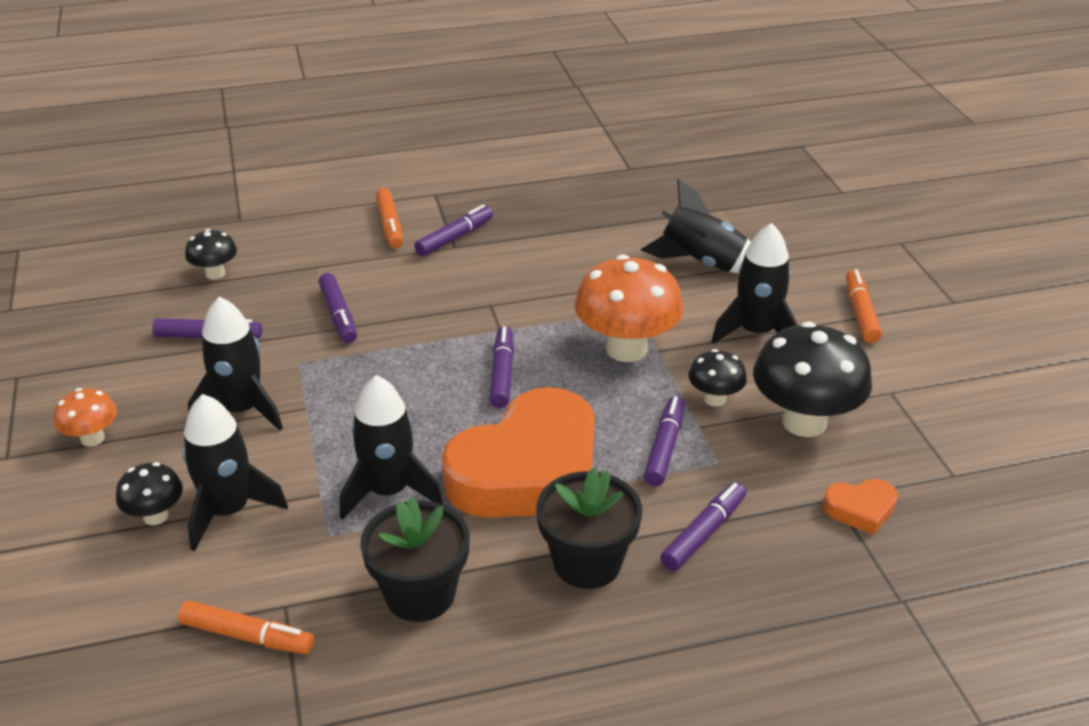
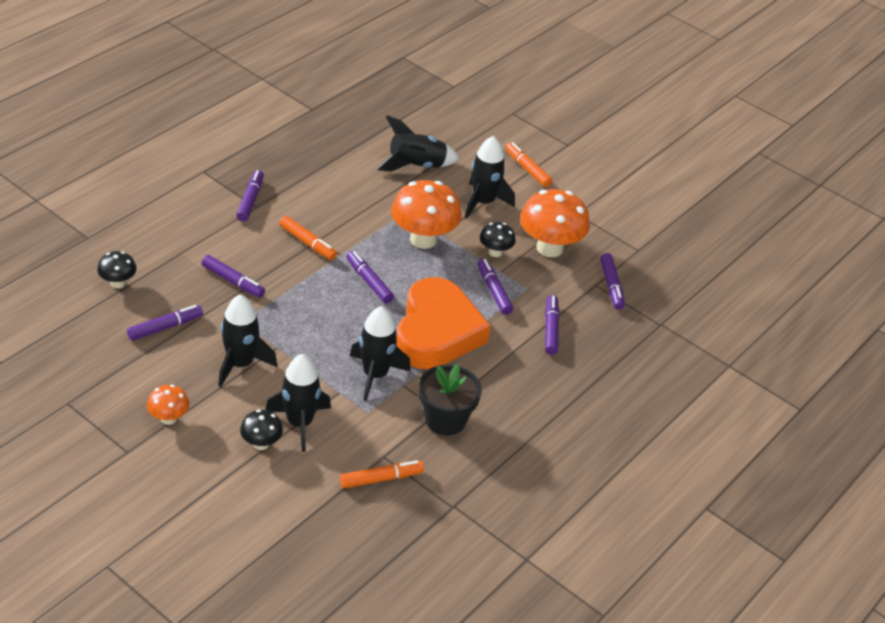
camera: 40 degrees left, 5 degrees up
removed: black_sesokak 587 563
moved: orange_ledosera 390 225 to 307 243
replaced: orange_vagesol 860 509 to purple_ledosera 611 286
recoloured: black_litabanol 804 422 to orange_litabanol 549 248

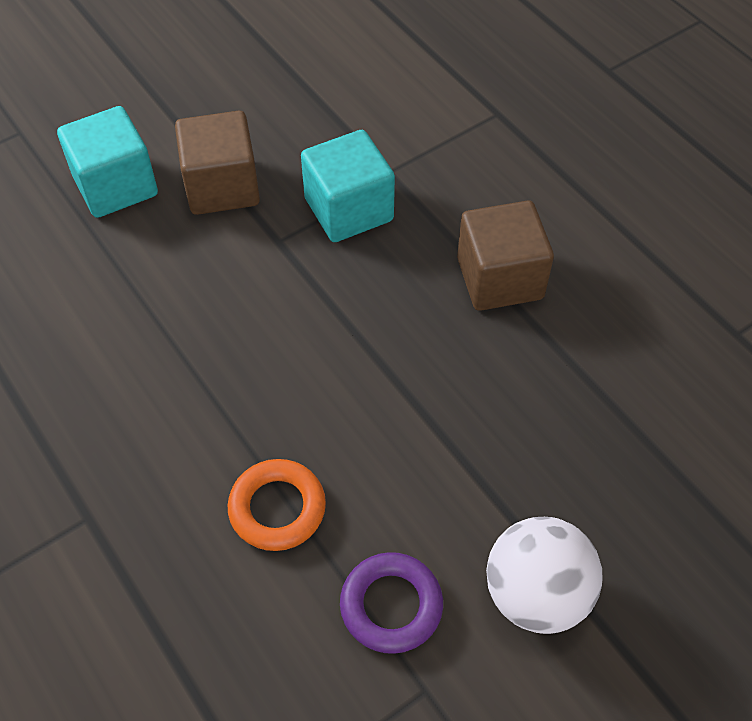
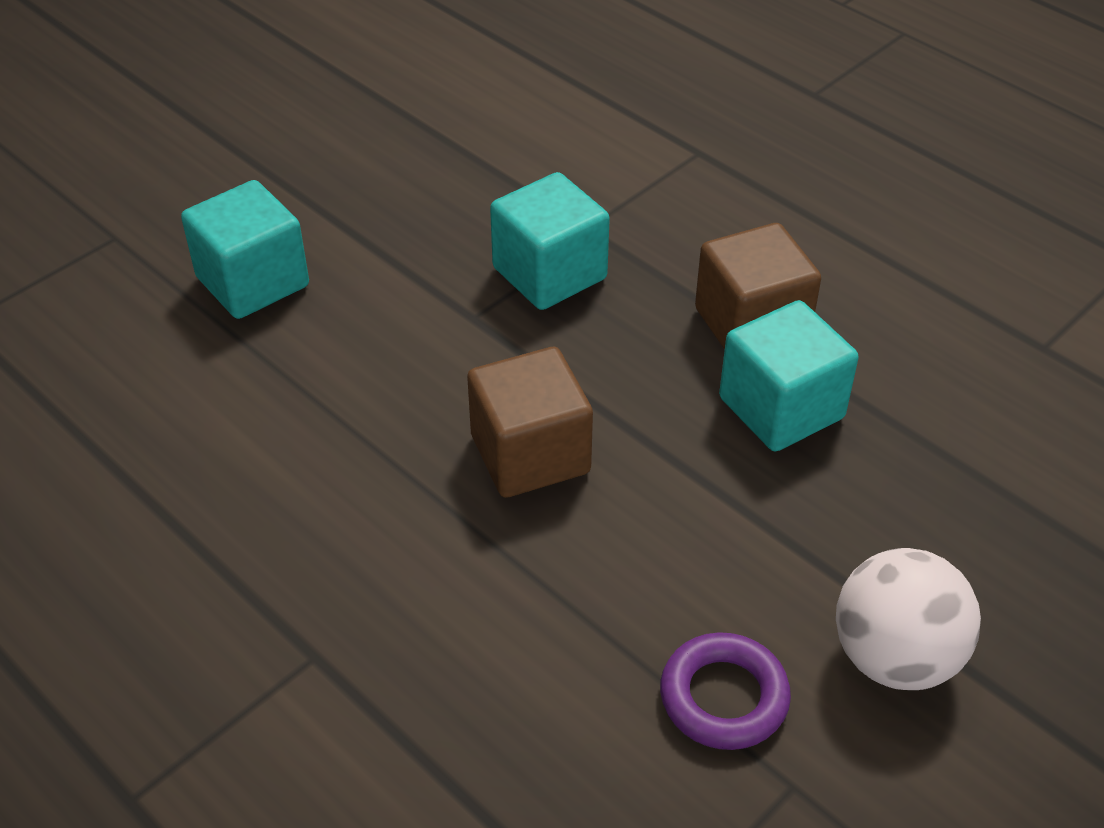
camera: 10 degrees left, 10 degrees down
removed: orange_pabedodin 277 508
added: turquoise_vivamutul 781 408
moved: brown_vivamutul 222 187 to 530 454

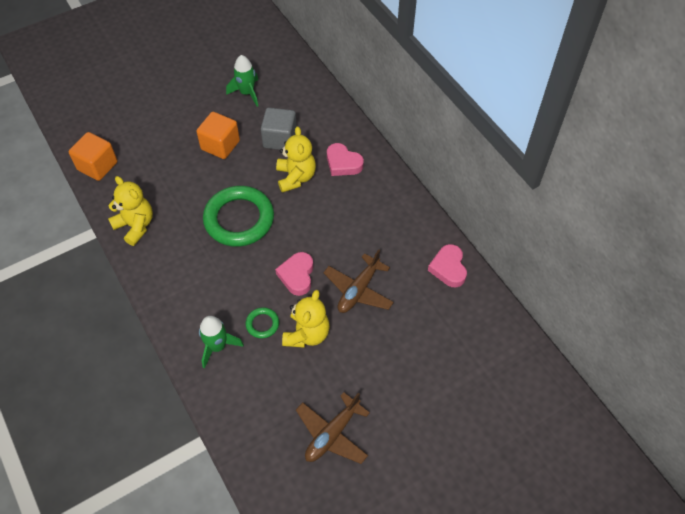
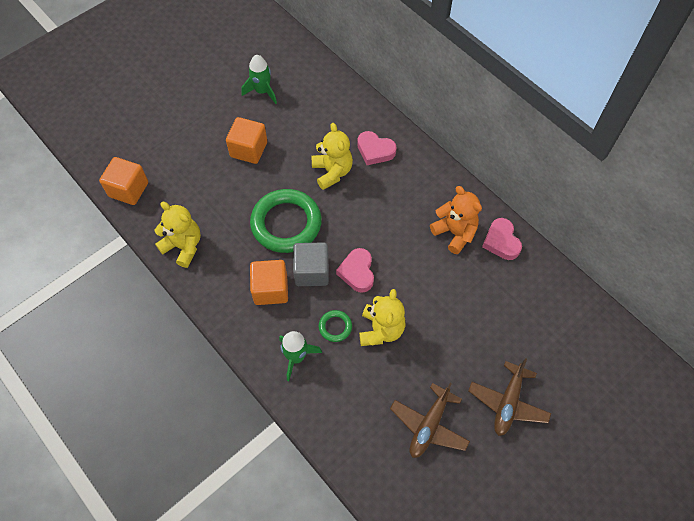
camera: 10 degrees left, 5 degrees up
added: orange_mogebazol 454 233; orange_vivamutul 270 289
moved: grey_vivamutul 280 139 to 311 272; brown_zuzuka 358 290 to 508 403

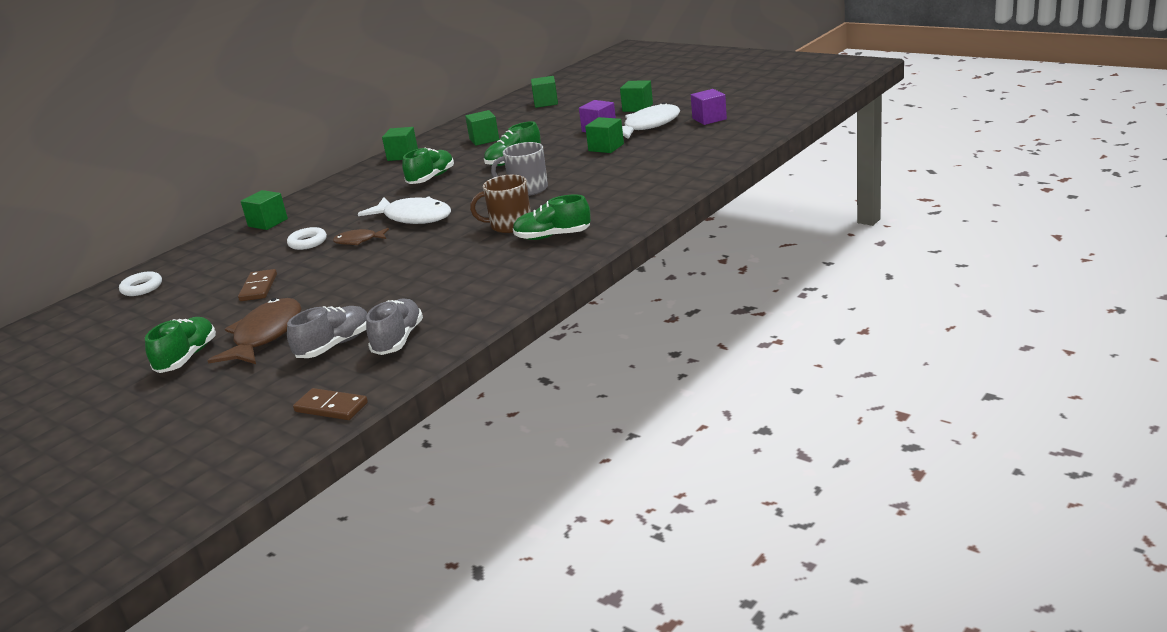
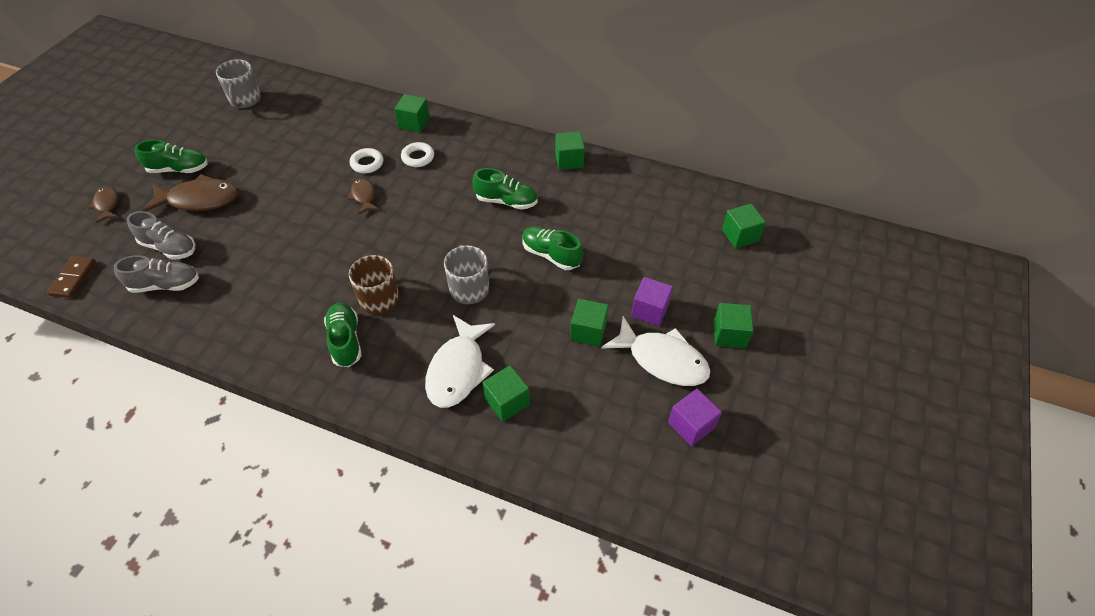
camera: 70 degrees right, 25 degrees up
removed: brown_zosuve 259 288
added: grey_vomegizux 245 100; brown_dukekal 107 205
moved: green_vivamutul 484 139 to 507 401; white_dukekal 414 217 to 458 370; white_pabedodin 142 288 to 418 157

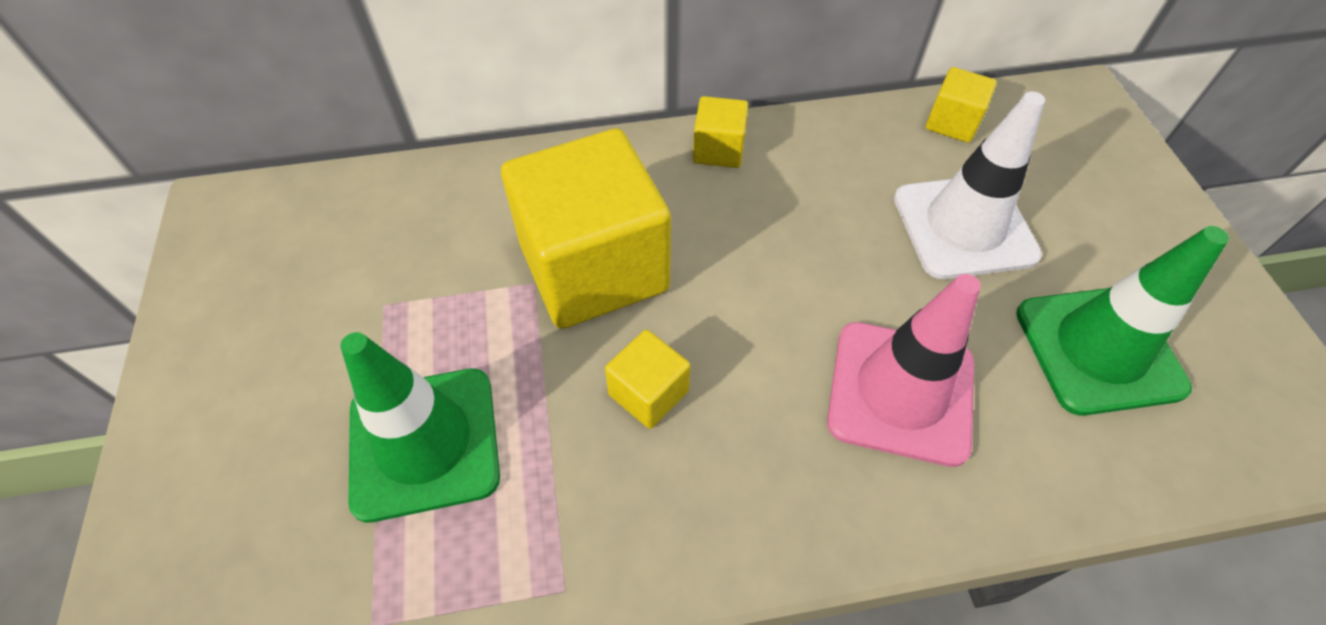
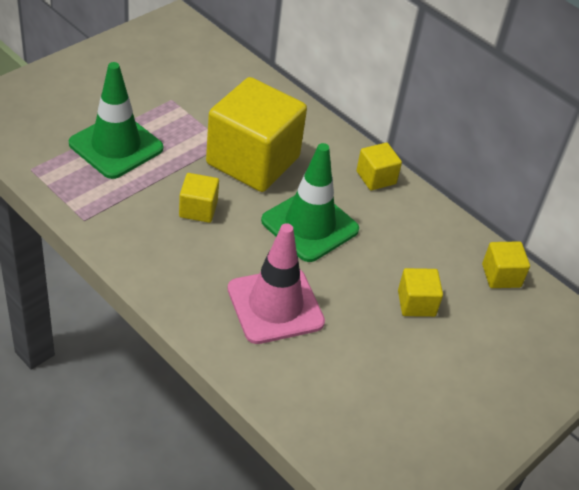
camera: 50 degrees right, 10 degrees down
moved: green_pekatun 1098 350 to 310 225
replaced: white_pekatun 964 227 to yellow_vivamutul 416 303

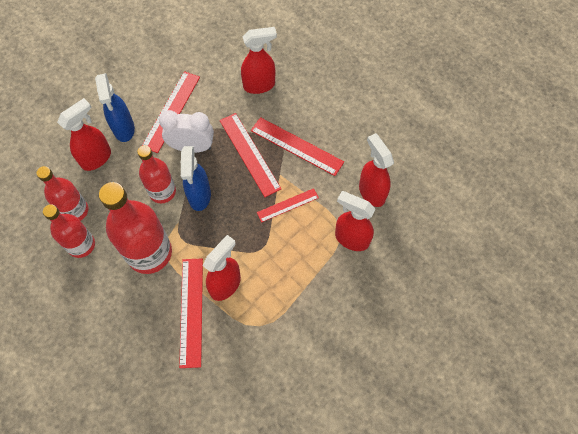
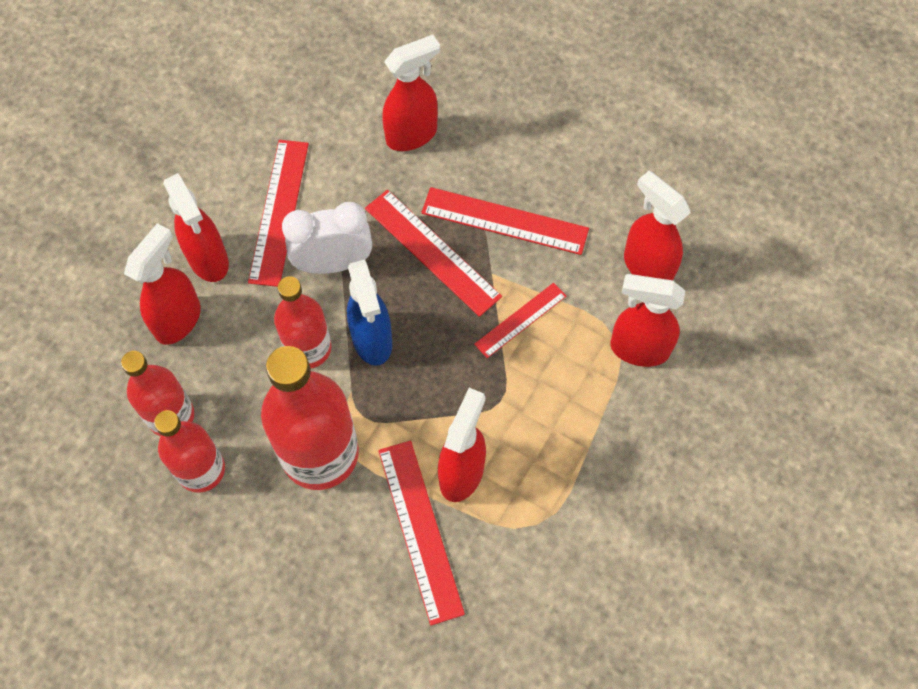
camera: 15 degrees left, 0 degrees up
recoloured: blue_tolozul 124 129 to red_tolozul 208 260

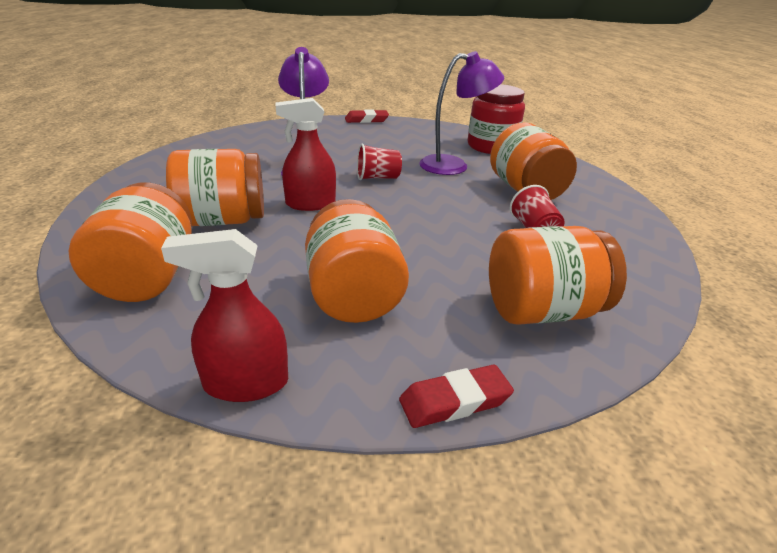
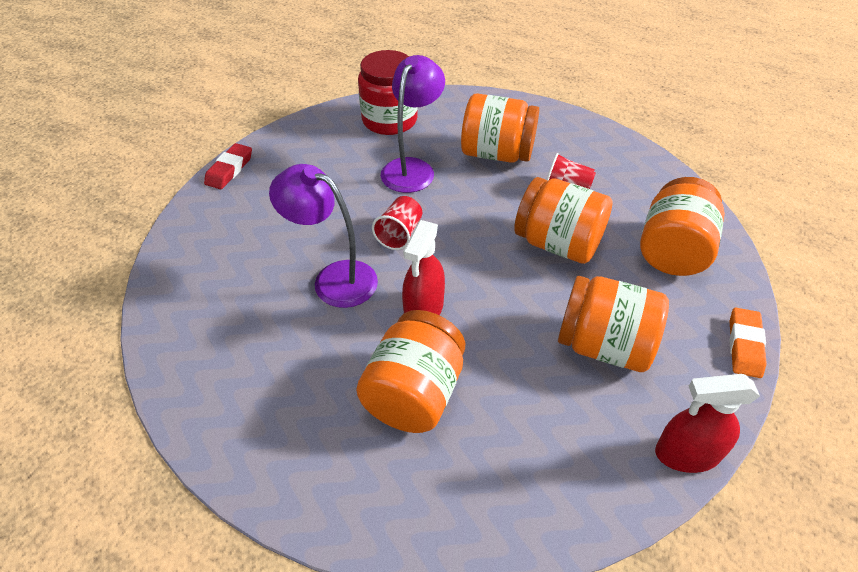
camera: 55 degrees left, 15 degrees up
moved: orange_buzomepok 148 276 to 557 243
recoloured: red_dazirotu 454 401 to orange_dazirotu 744 345
turned: red_tolozul 245 383 = 686 454 60 degrees clockwise

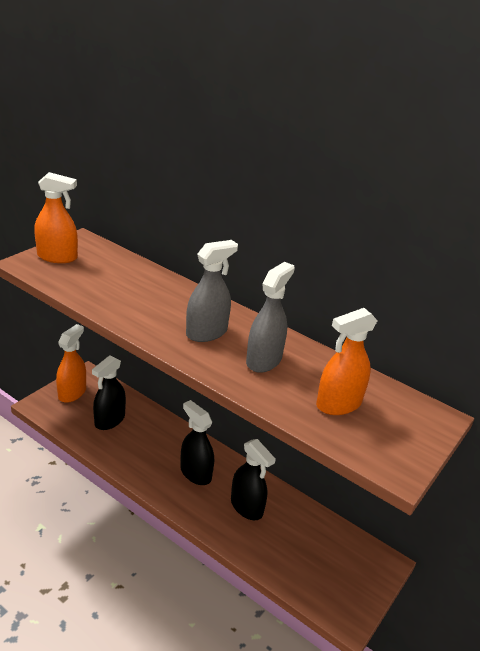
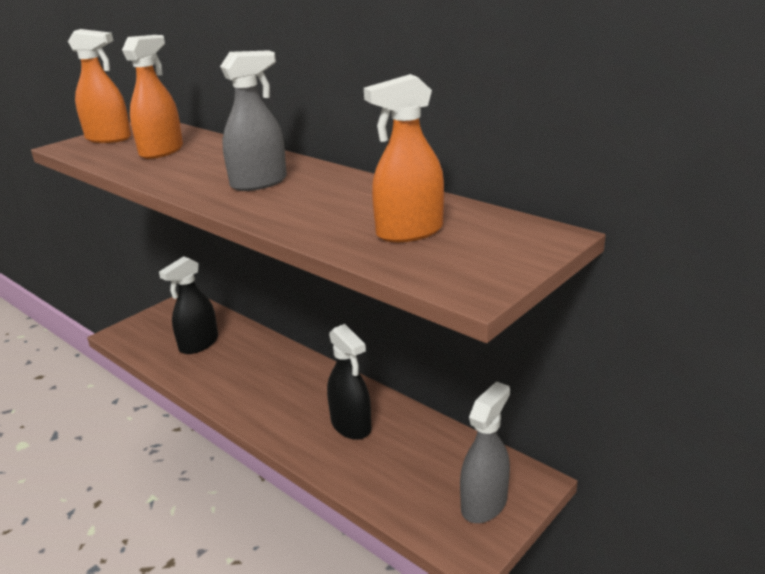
camera: 10 degrees right, 5 degrees down
removed: black_tolozul 195 473
moved: grey_tolozul 264 360 to 484 503; orange_tolozul 72 393 to 162 151

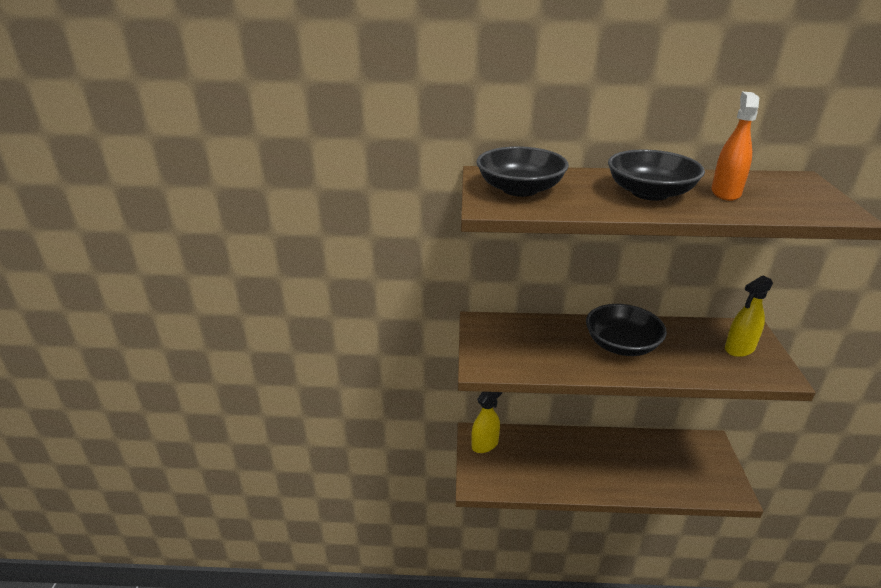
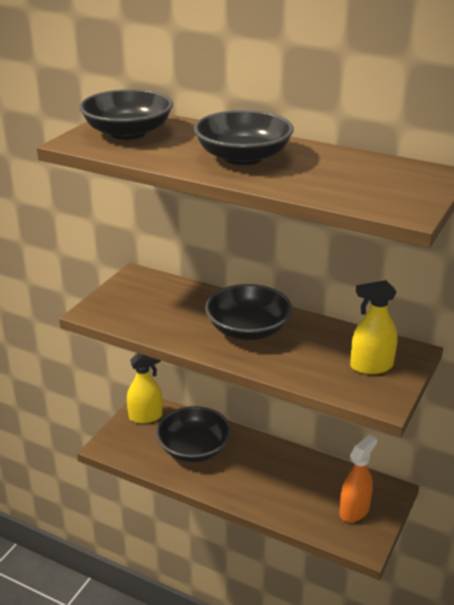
camera: 25 degrees right, 0 degrees up
added: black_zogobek 194 448
moved: orange_tolozul 725 193 to 354 510

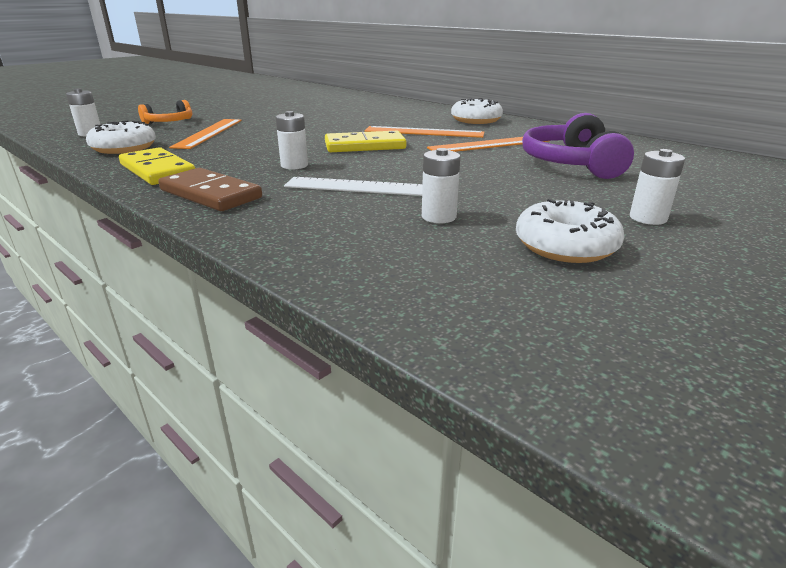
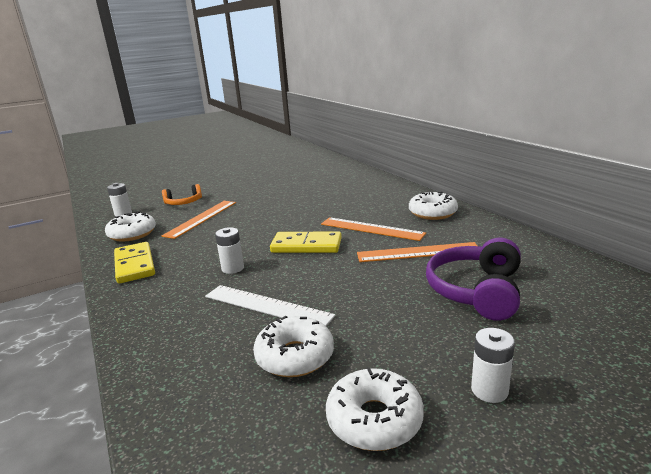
camera: 20 degrees right, 5 degrees down
removed: brown_zosuve 211 194
replaced: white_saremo 438 217 to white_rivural 295 356

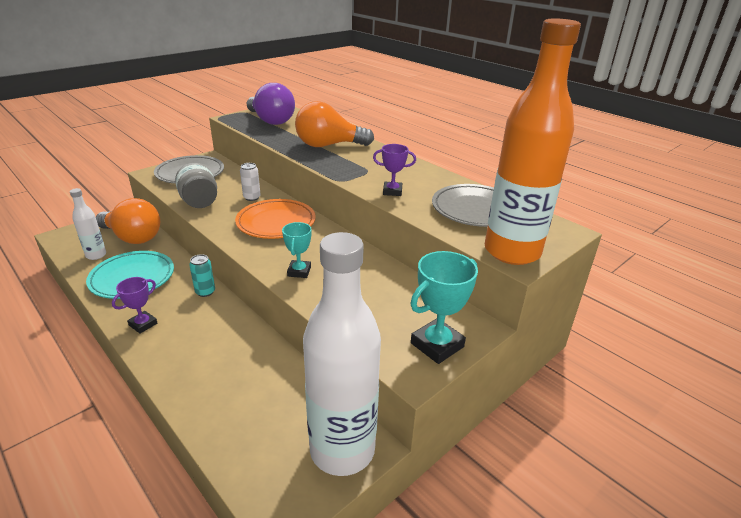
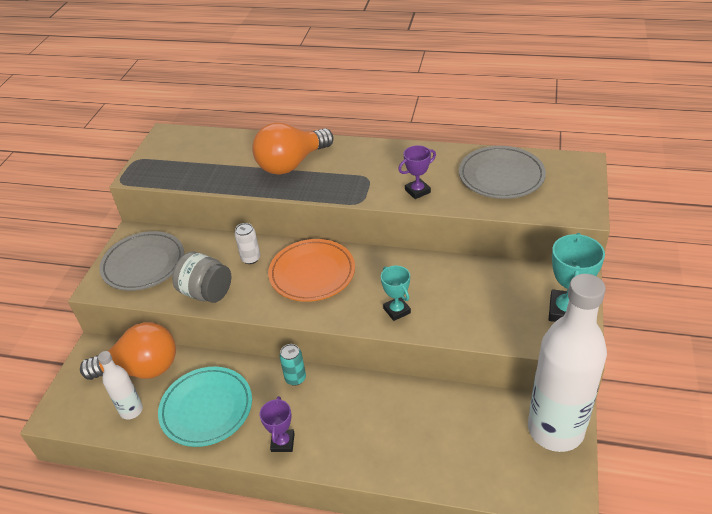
camera: 30 degrees left, 10 degrees up
removed: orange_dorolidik 512 252; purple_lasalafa 271 121

